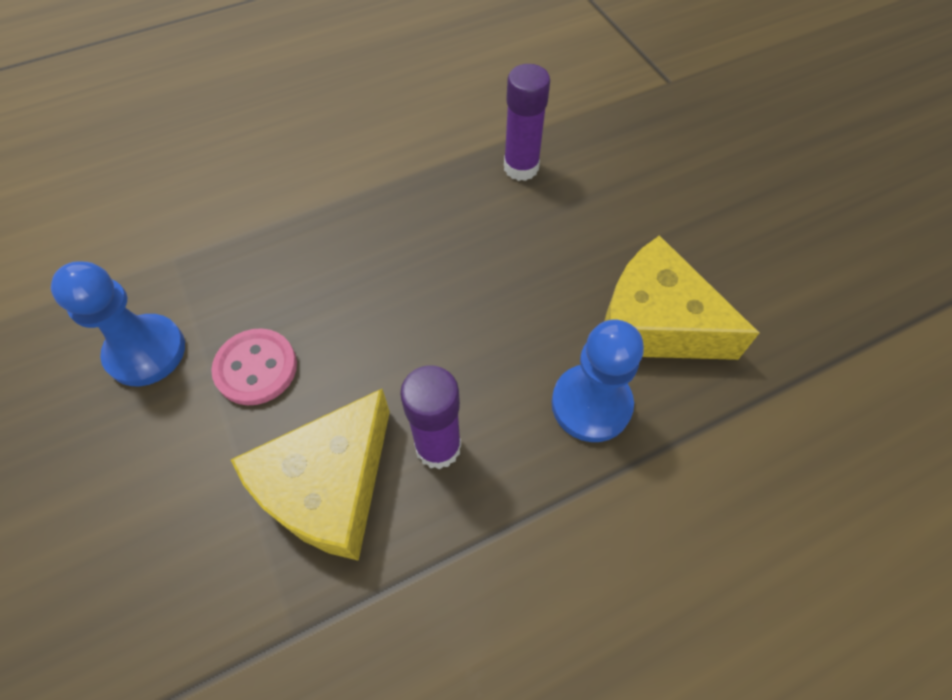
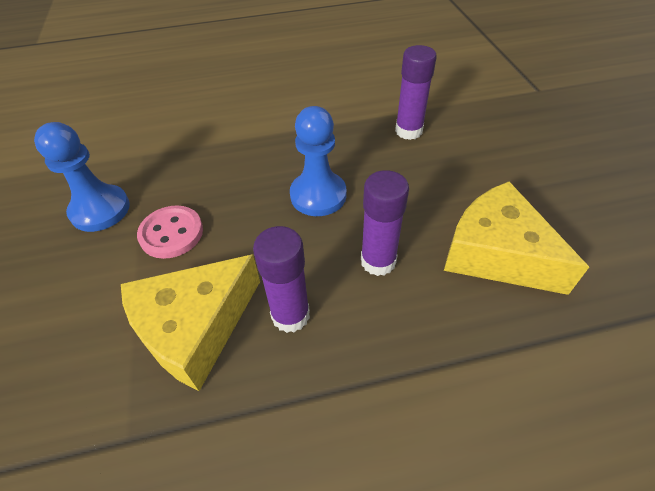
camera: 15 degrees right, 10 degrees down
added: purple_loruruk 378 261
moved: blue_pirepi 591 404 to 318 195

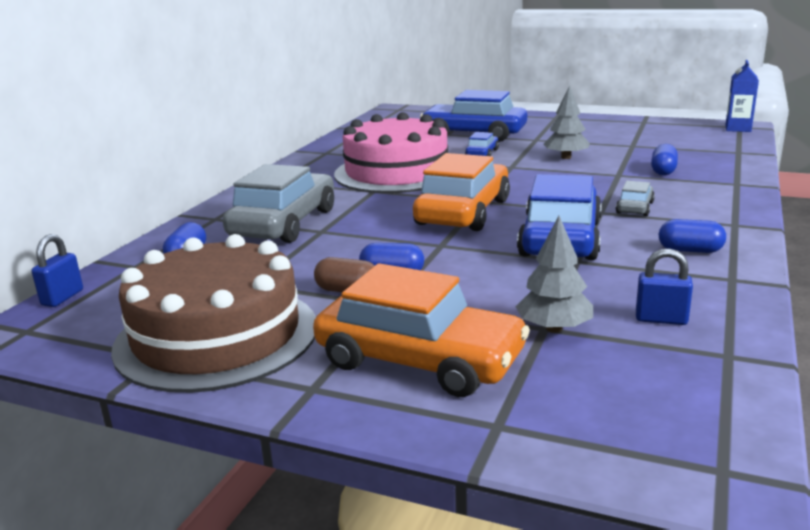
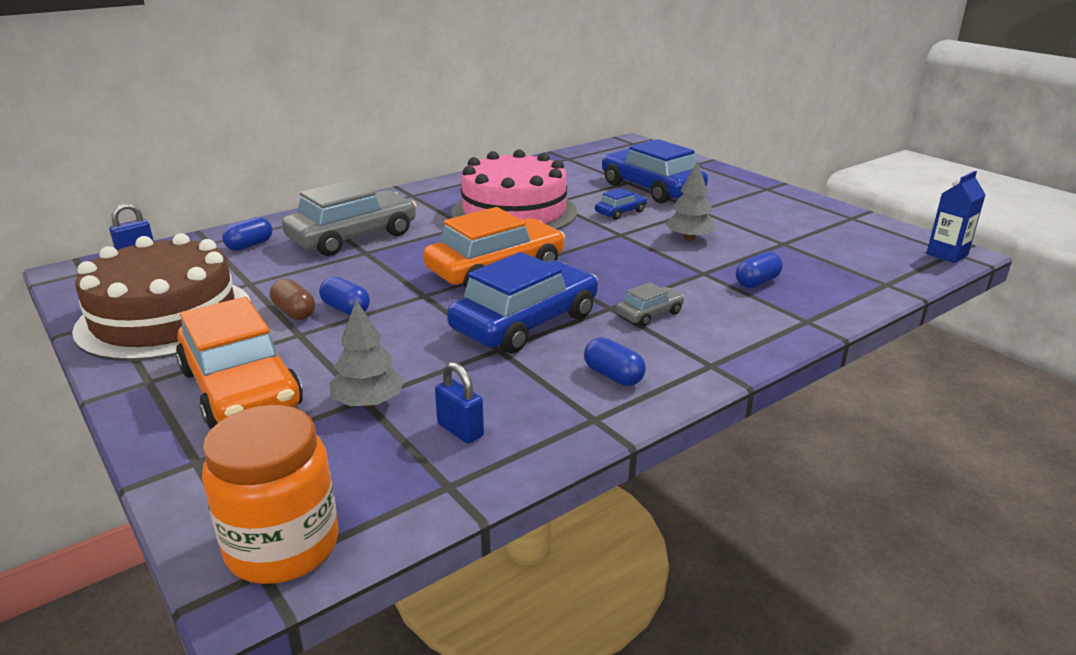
camera: 30 degrees right, 5 degrees up
added: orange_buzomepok 282 546

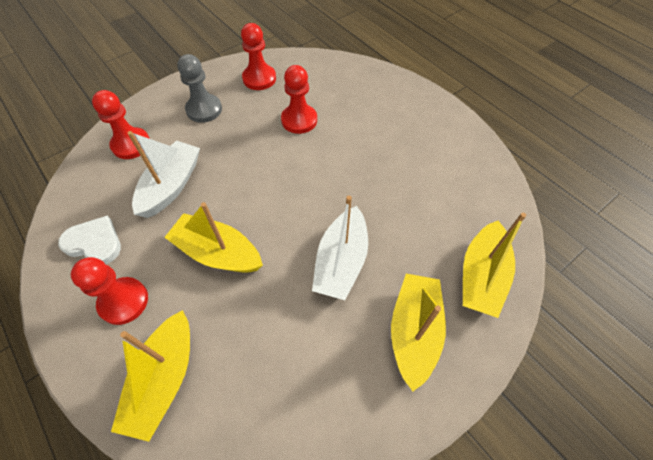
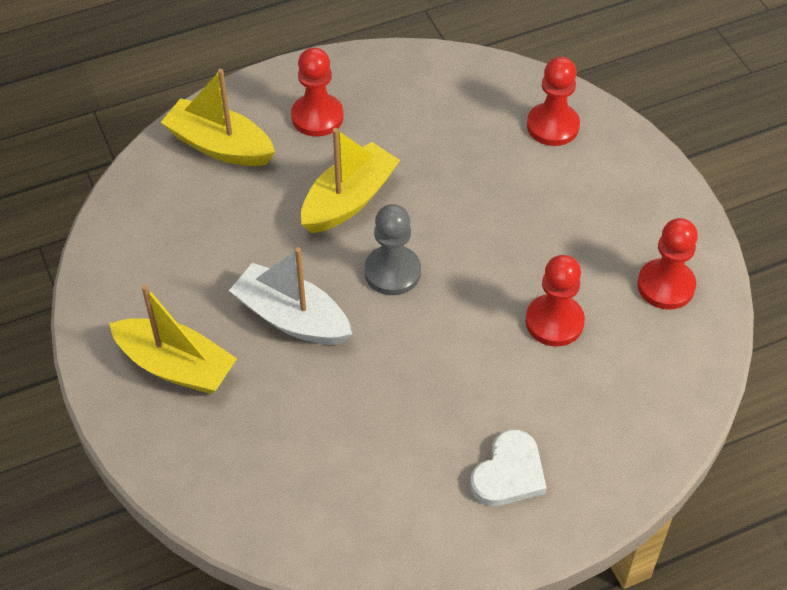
camera: 105 degrees right, 5 degrees down
removed: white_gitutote 171 186; yellow_gitutote 481 276
moved: grey_pirepi 204 109 to 392 272; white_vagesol 94 243 to 509 473

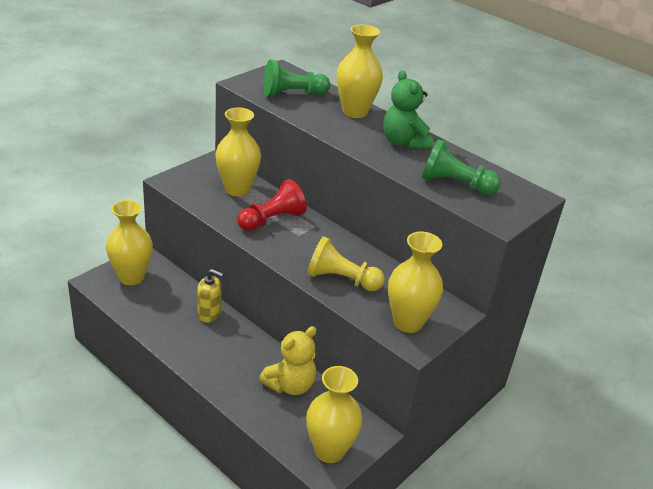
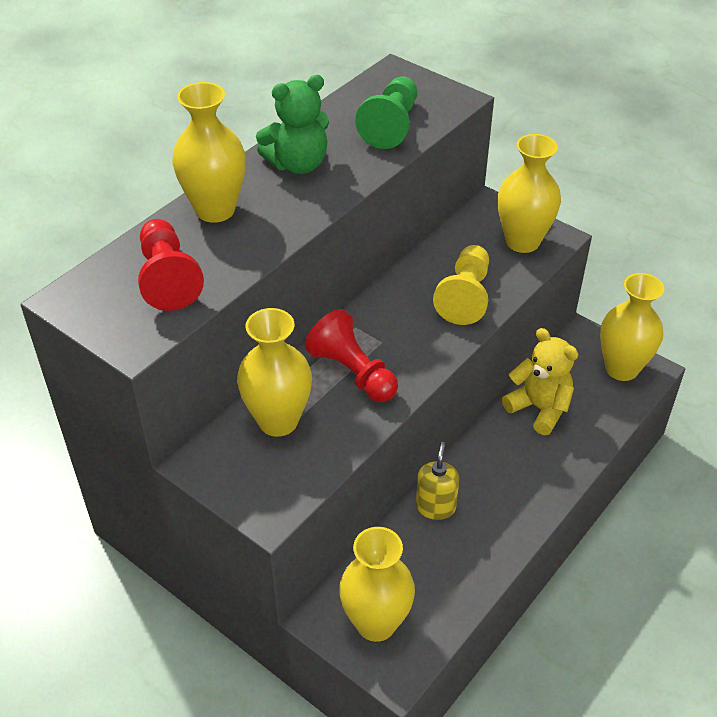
camera: 90 degrees left, 10 degrees up
recoloured: green_pirepi 292 94 to red_pirepi 168 278

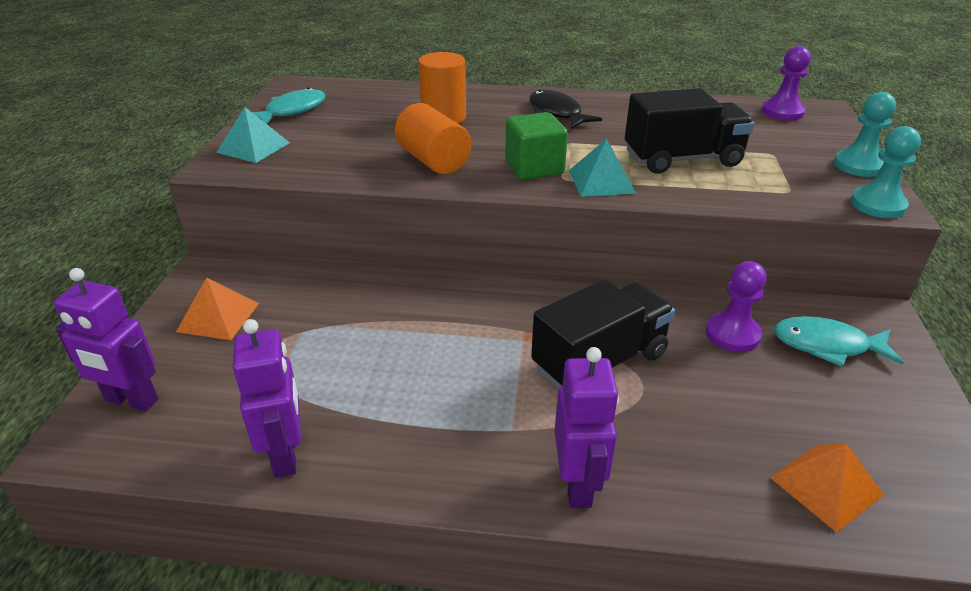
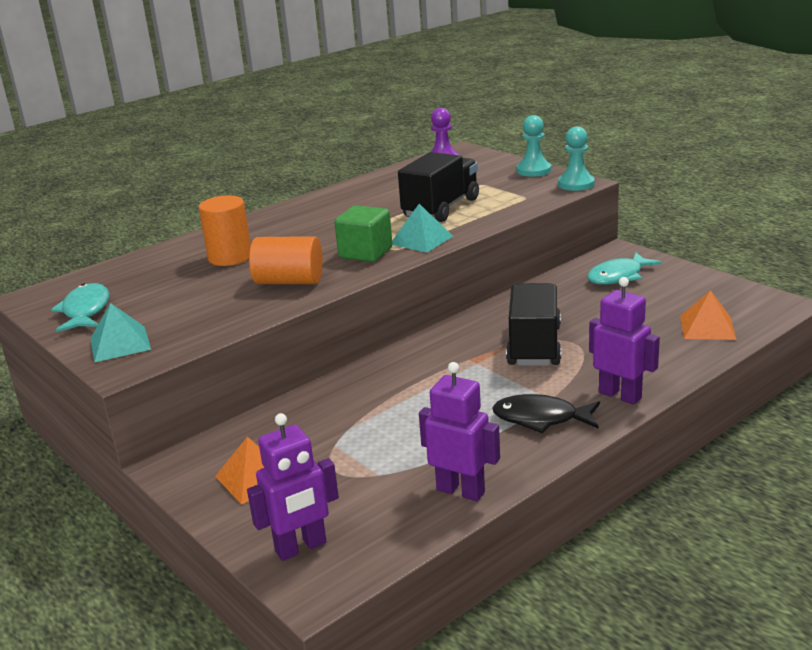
camera: 45 degrees left, 10 degrees down
removed: purple_pirepi 732 334
moved: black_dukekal 557 113 to 541 418

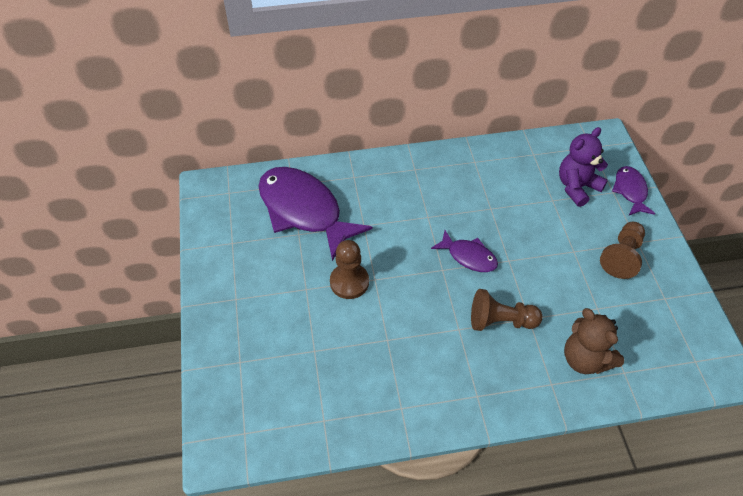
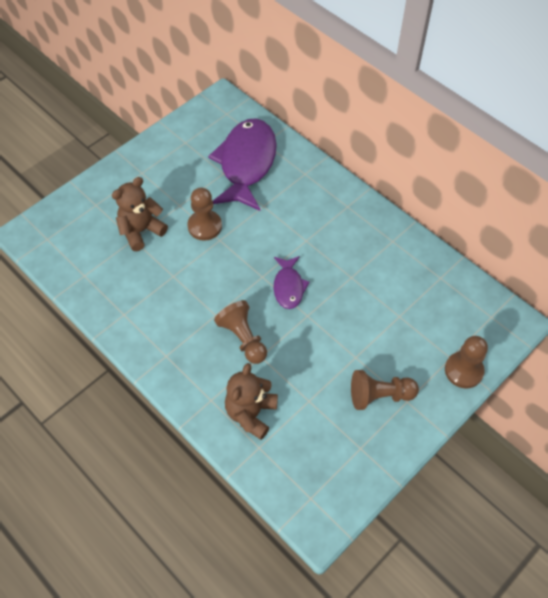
camera: 55 degrees right, 5 degrees up
removed: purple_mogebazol 577 187
added: brown_mogebazol 141 231
replaced: purple_dukekal 630 191 to brown_pirepi 463 370

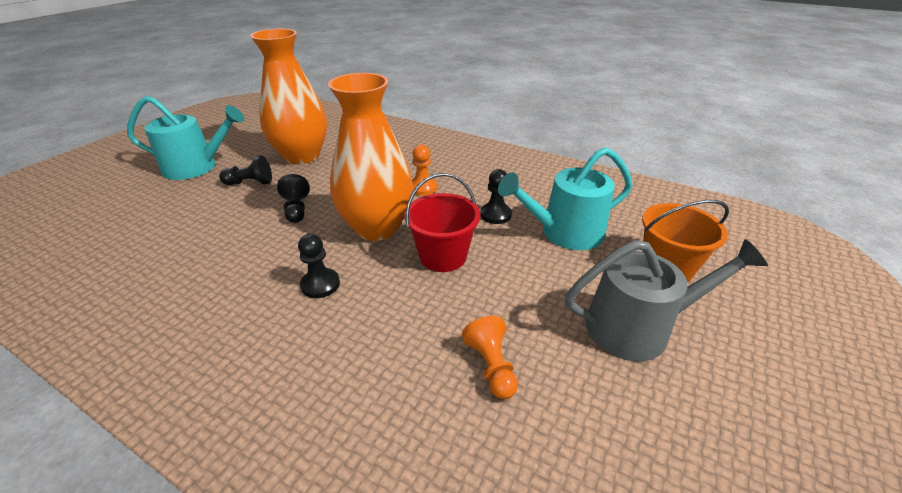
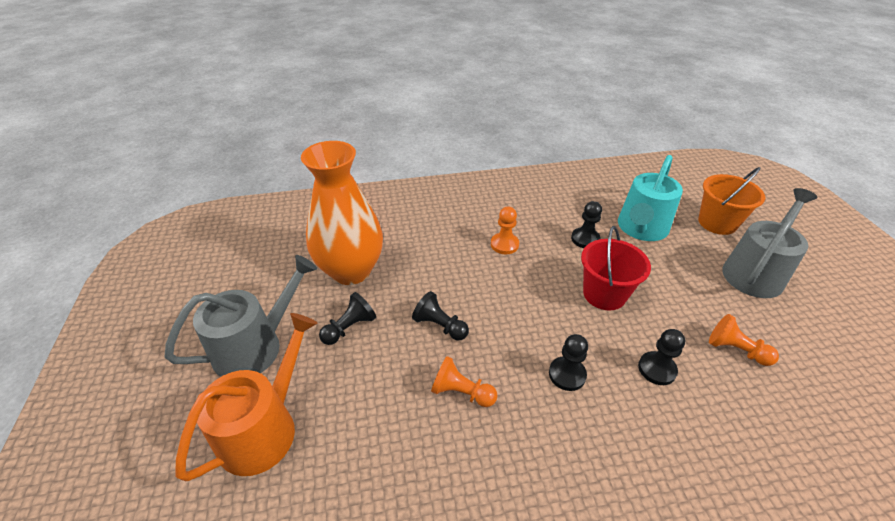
camera: 40 degrees left, 5 degrees up
removed: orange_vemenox 377 227
added: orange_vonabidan 264 428; black_pirepi 657 369; orange_pirepi 461 392
recoloured: turquoise_vonabidan 196 167 to grey_vonabidan 255 346

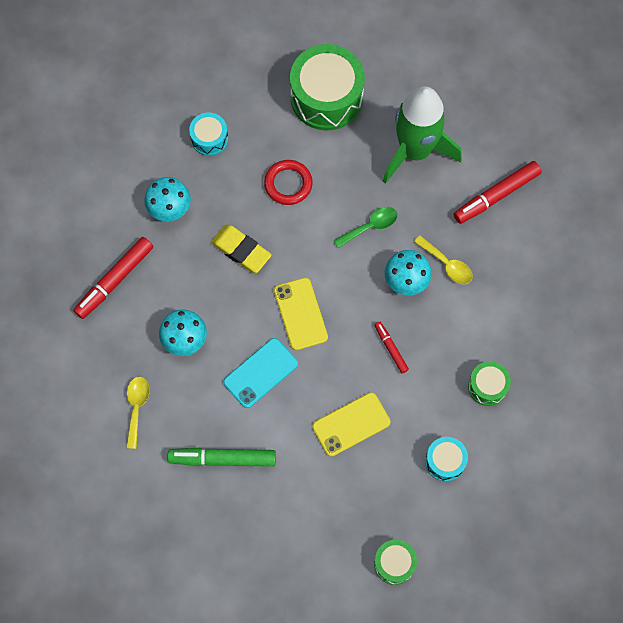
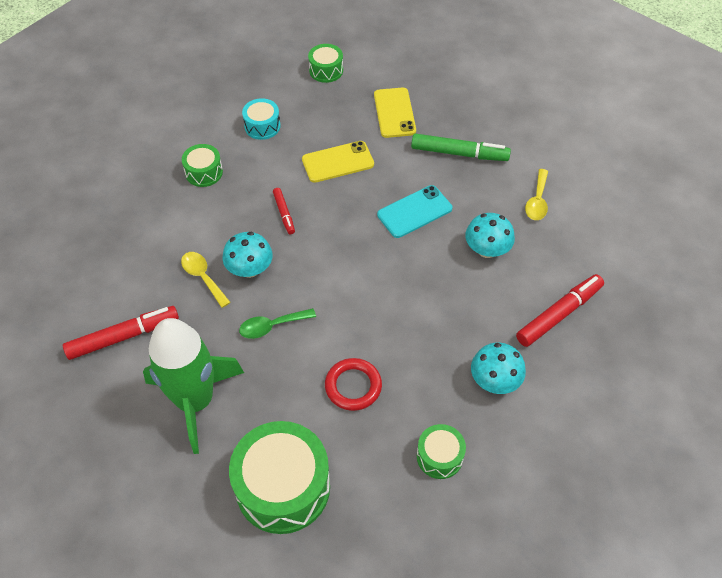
camera: 170 degrees left, 15 degrees down
removed: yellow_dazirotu 241 250
moved: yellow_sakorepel 300 314 to 394 113
recoloured: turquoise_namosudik 209 139 to green_namosudik 439 456

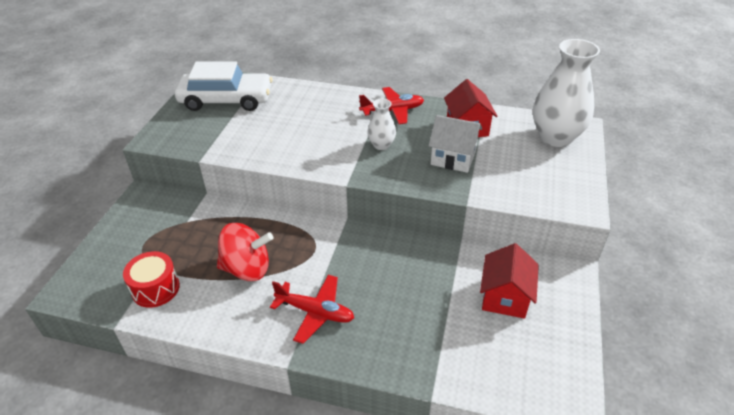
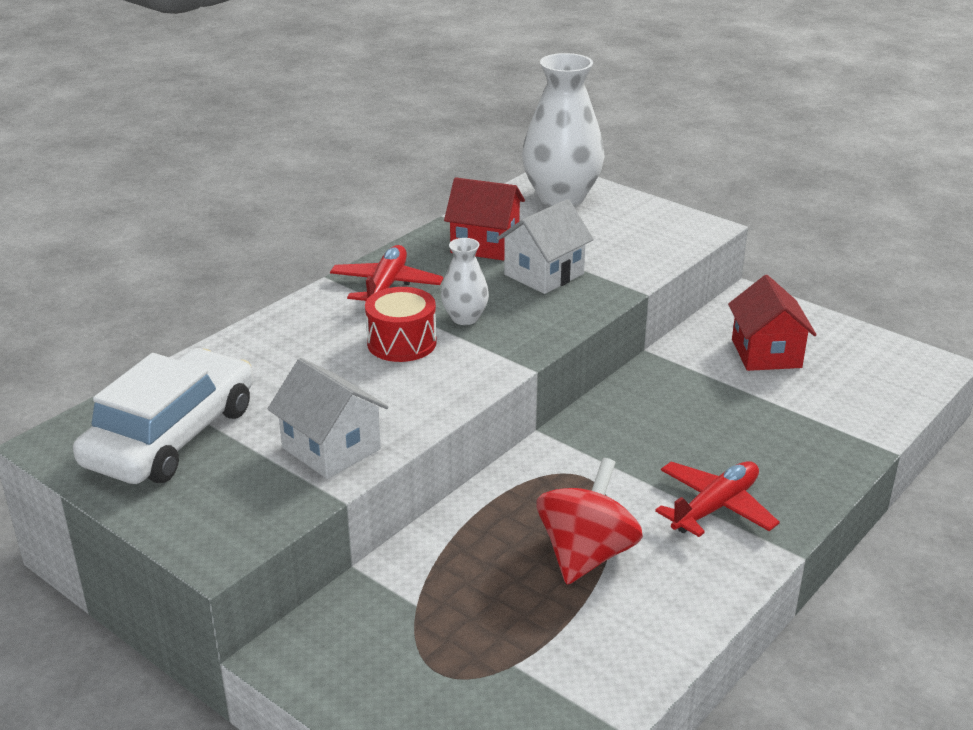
camera: 65 degrees left, 10 degrees down
added: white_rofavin 331 448
moved: red_namosudik 155 288 to 401 343
turned: red_rofavin 505 297 = 766 353 45 degrees clockwise

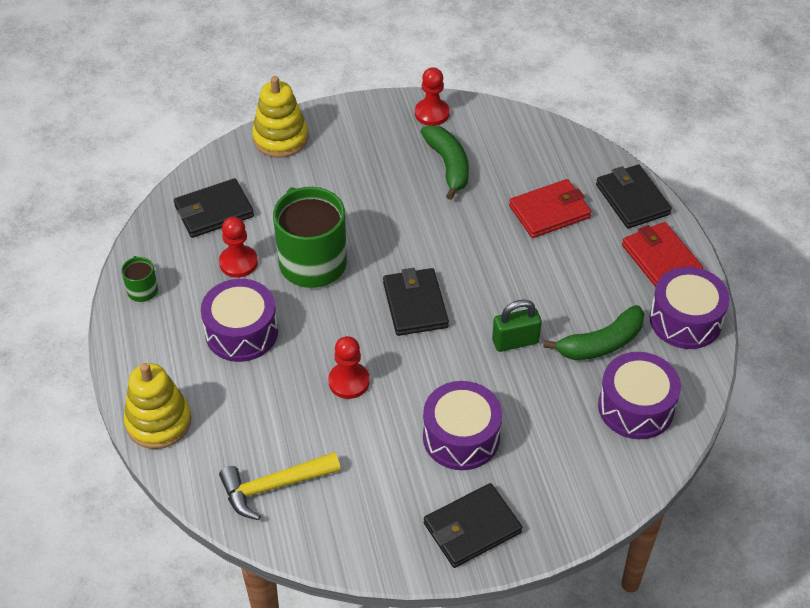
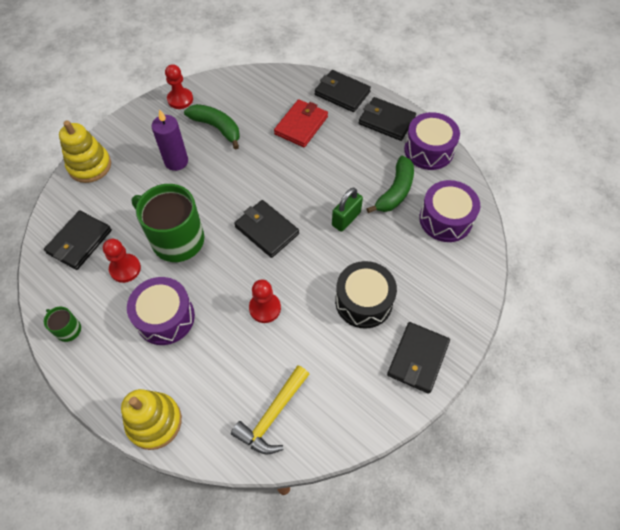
camera: 35 degrees left, 10 degrees up
added: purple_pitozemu 176 161
recoloured: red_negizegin 661 259 to black_negizegin 386 121; purple_namosudik 461 437 to black_namosudik 363 301

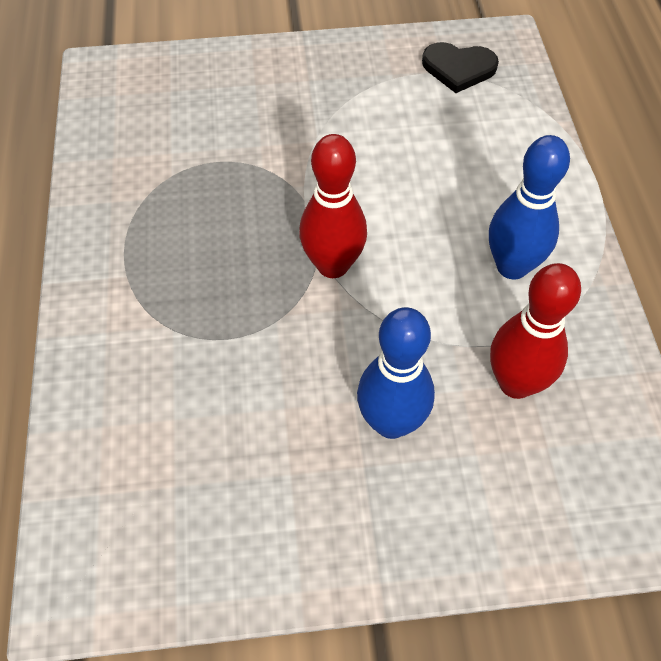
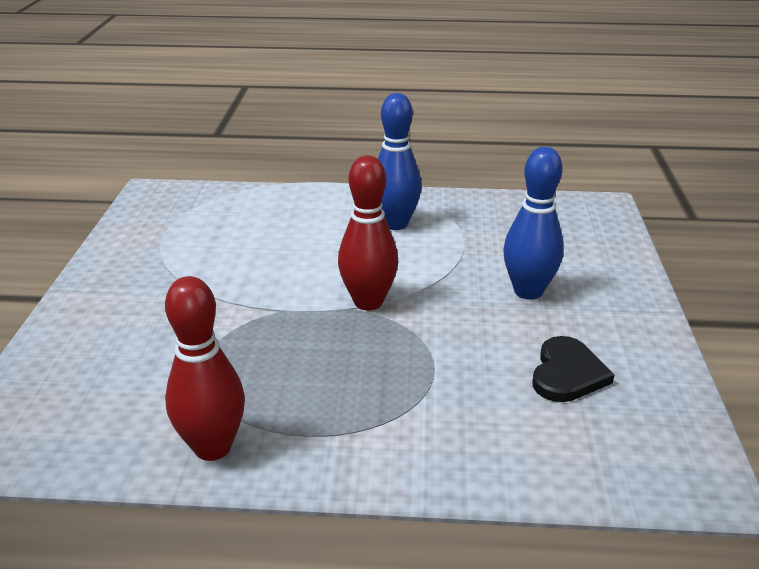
camera: 80 degrees left, 25 degrees down
moved: black_vagesol 458 68 to 567 373; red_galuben 516 383 to 213 447

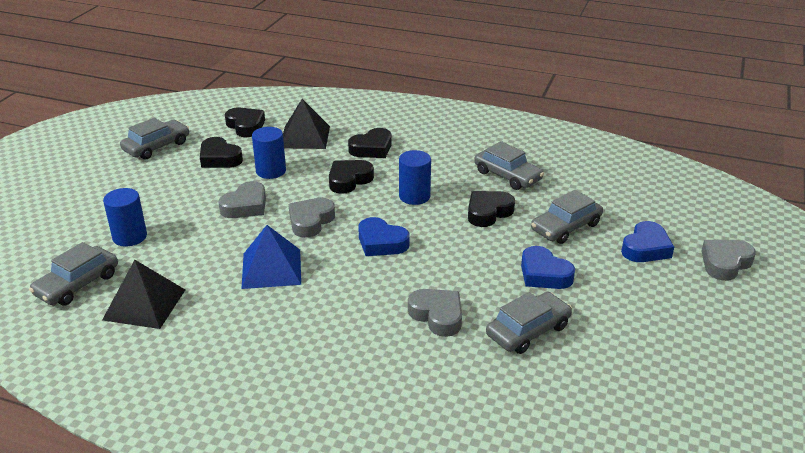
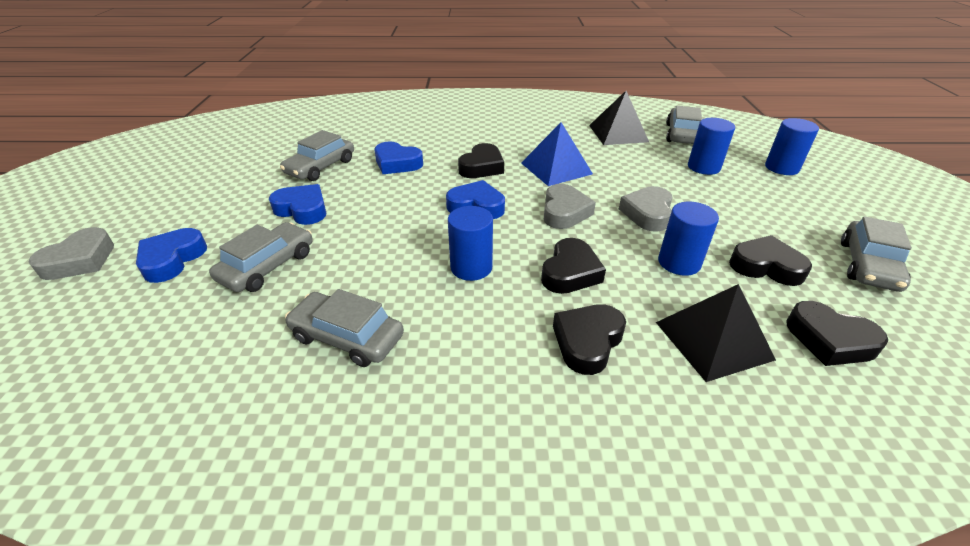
camera: 160 degrees right, 5 degrees up
added: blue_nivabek 781 168
moved: black_vagesol 488 212 to 482 167
recoloured: grey_vagesol 437 315 to blue_vagesol 397 163

